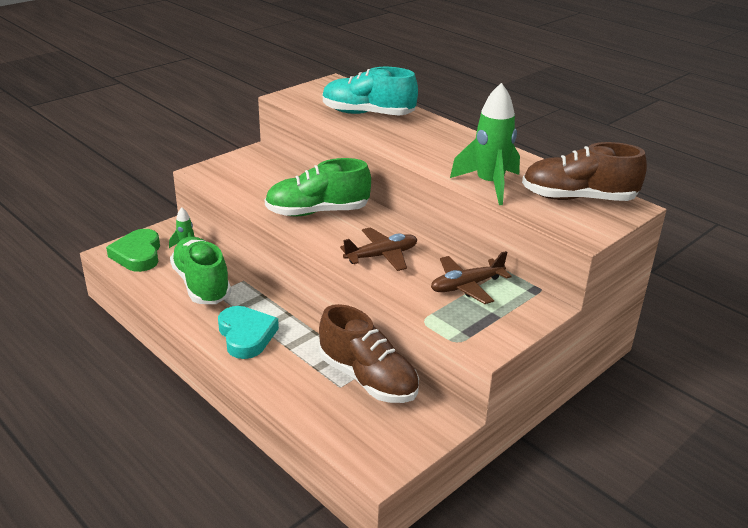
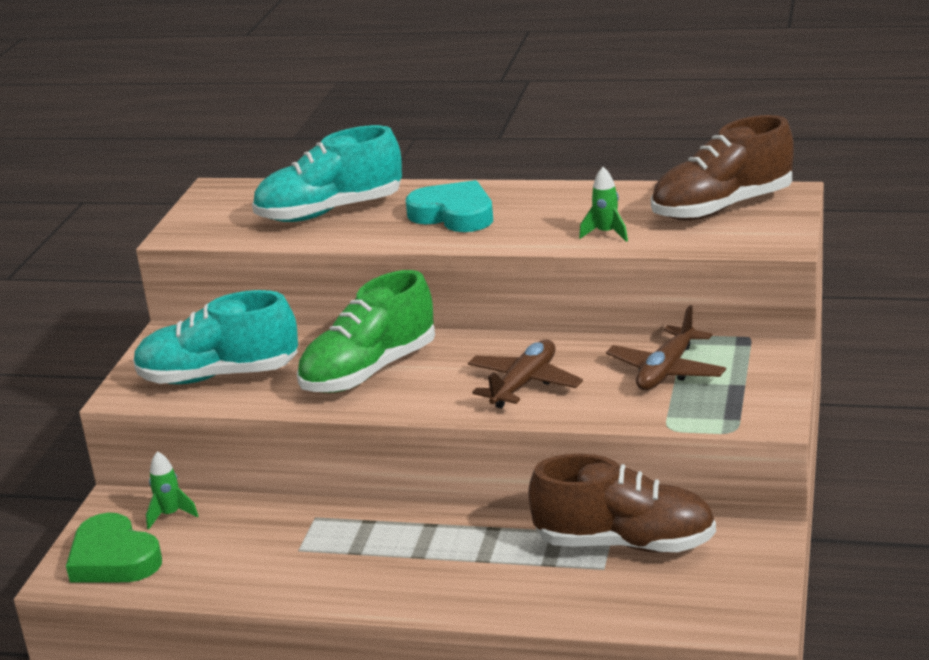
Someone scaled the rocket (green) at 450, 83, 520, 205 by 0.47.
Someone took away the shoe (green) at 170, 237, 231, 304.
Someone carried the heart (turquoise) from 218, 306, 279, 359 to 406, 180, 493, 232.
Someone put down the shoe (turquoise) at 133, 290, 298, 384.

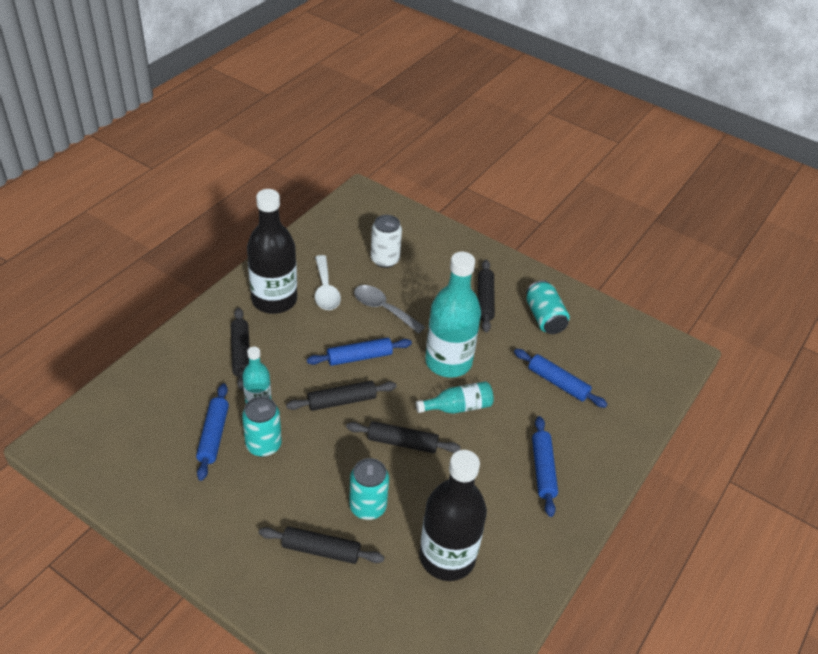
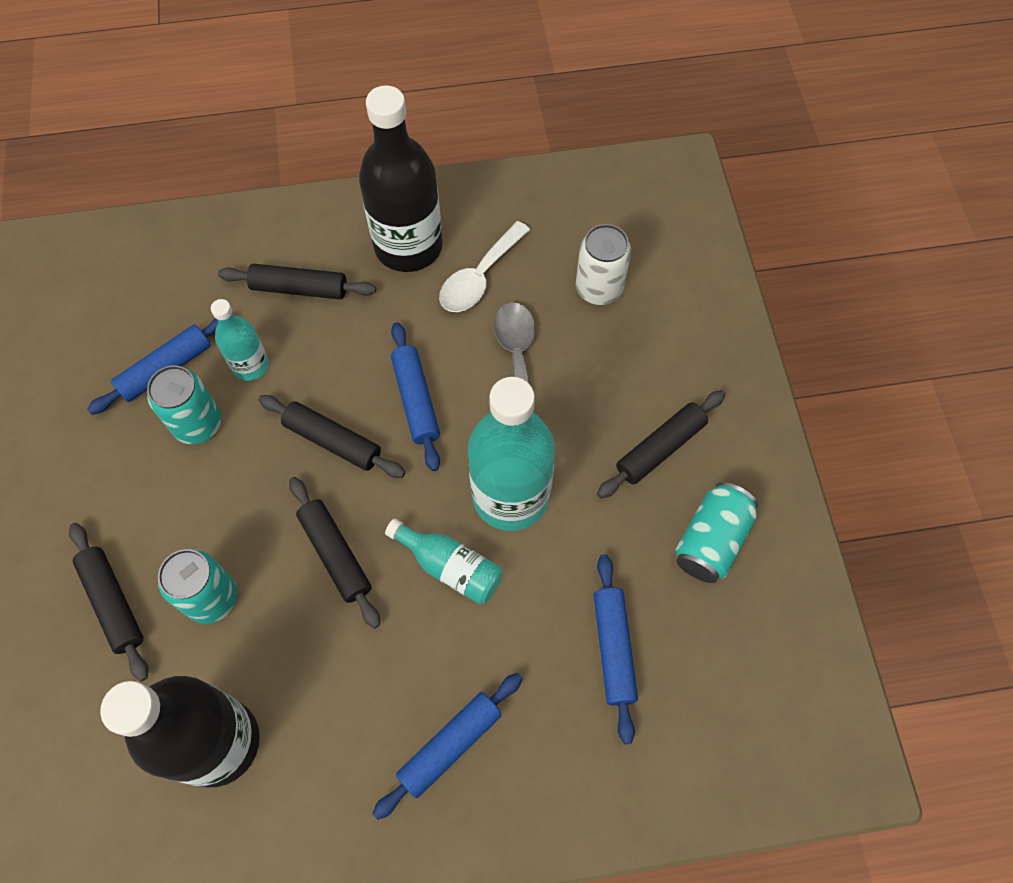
Someone rotated the rolling pin (black) at 231, 308, 250, 391 by 60 degrees clockwise.
Someone rotated the rolling pin (blue) at 307, 338, 412, 366 by 45 degrees clockwise.

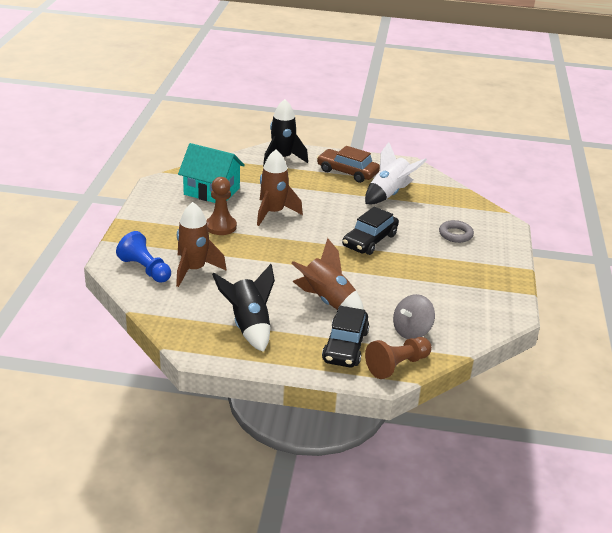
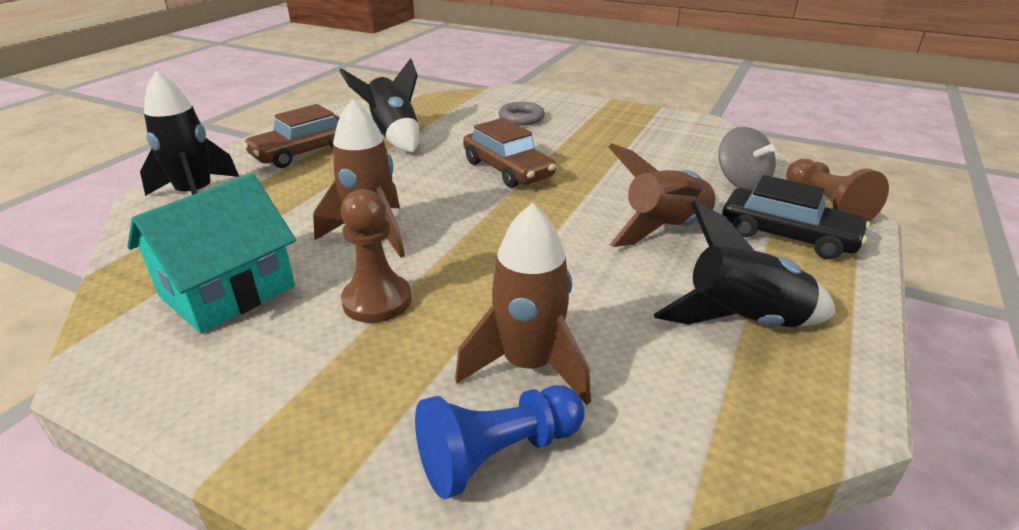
Someone repainted the rocket (white) at 365, 142, 427, 204, which became the rocket (black) at 339, 58, 419, 153.
Someone repainted the car (black) at 342, 207, 399, 255, which became the car (brown) at 463, 118, 556, 188.

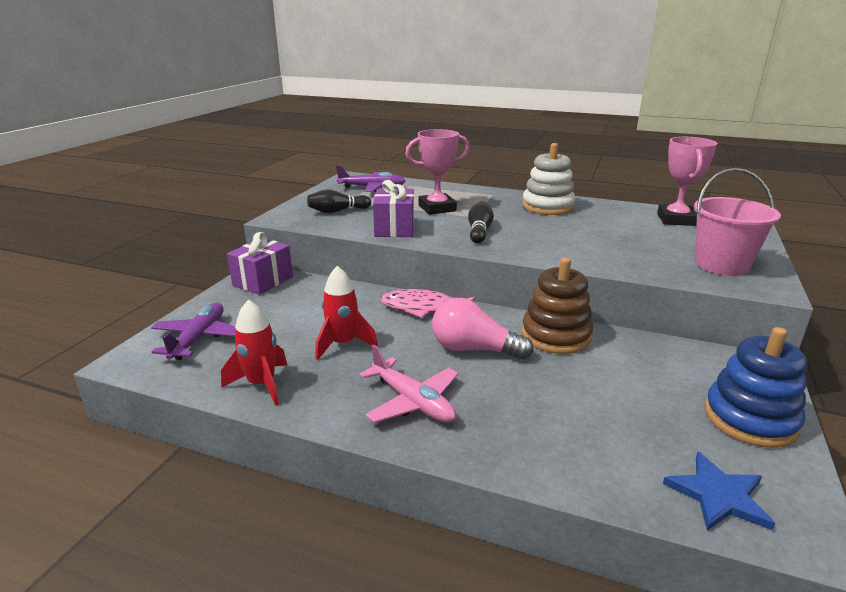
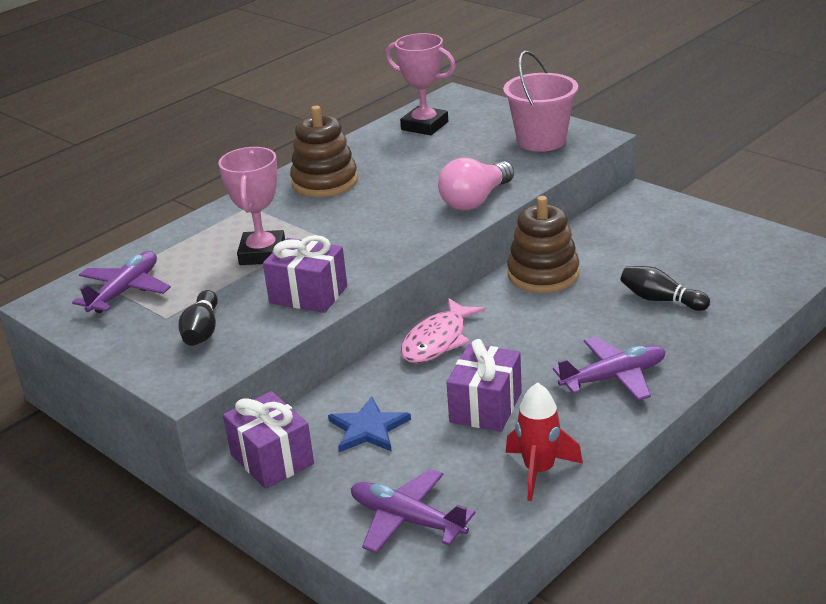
Someone repainted the stacking toy (white) at 522, 143, 575, 215, which became the stacking toy (brown) at 290, 106, 358, 197.
Someone carried the bowling pin (black) from 468, 201, 494, 244 to 621, 266, 710, 311.
Someone swapped the rocket (red) at 315, 266, 378, 360 for the gift (purple) at 446, 339, 522, 432.
Someone carried the light bulb (pink) from 432, 298, 533, 360 to 438, 157, 514, 211.
Someone took away the stacking toy (blue) at 704, 327, 807, 448.
Someone repainted the plane (pink) at 359, 344, 458, 423, which became the plane (purple) at 553, 337, 666, 401.
Someone carried the star (blue) from 663, 452, 776, 531 to 328, 396, 411, 452.

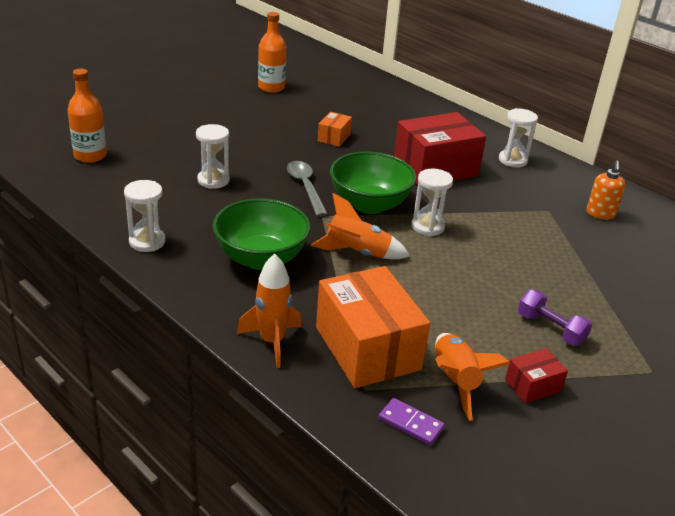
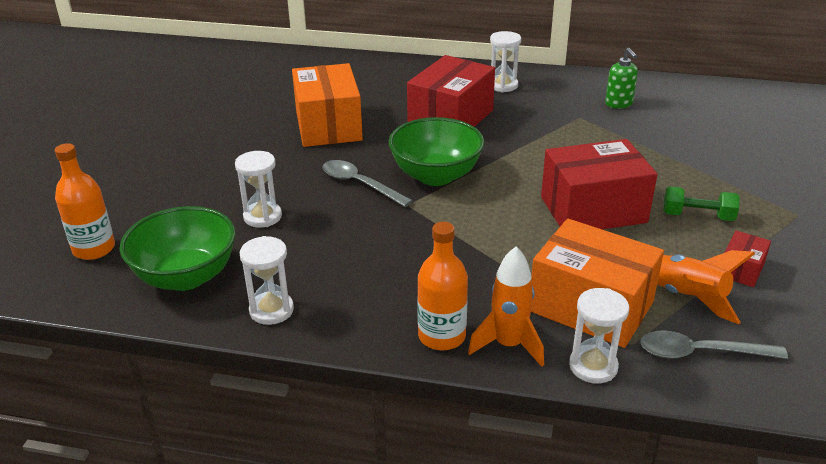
Someone carried the bottle (orange) from 258, 12, 286, 93 to 417, 222, 468, 350.
Someone scaled the box (orange) at 318, 112, 352, 147 by 2.17.
Someone repainted the soap dispenser (orange) at 587, 160, 626, 220, which became the soap dispenser (green) at 605, 48, 638, 108.
Someone carried the hourglass (white) from 411, 169, 453, 236 to 569, 288, 629, 383.
Someone took away the rocket (orange) at 311, 193, 410, 259.
Someone carried the bowl (green) from 212, 198, 310, 270 to 120, 206, 236, 291.
Someone repainted the dumbbell (purple) at 518, 289, 592, 345, which became the dumbbell (green) at 663, 186, 740, 221.
Someone swapped the domino (purple) at 379, 398, 445, 446 for the spoon (grey) at 640, 330, 788, 359.
Someone put down the box (red) at 541, 139, 657, 229.

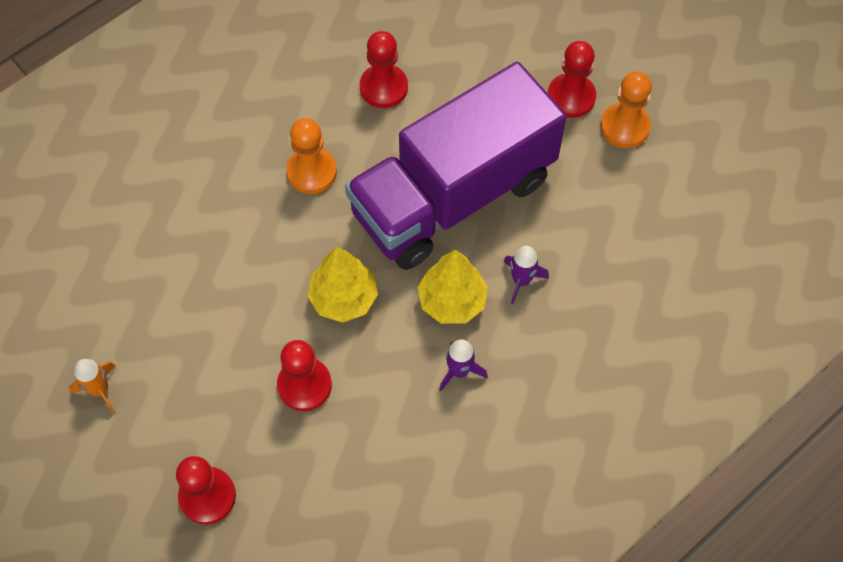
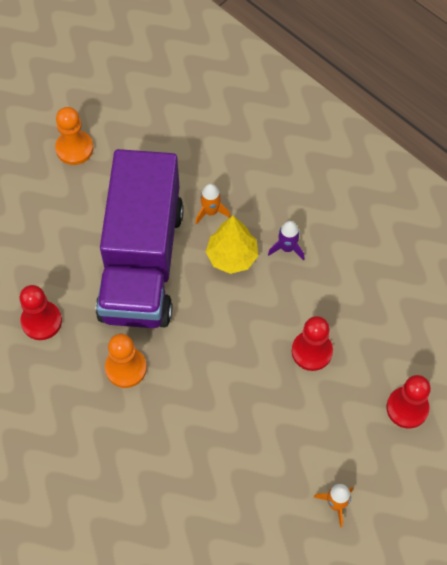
Someone took away the pawn (red) at 547, 41, 596, 118.
Someone rotated the truck (purple) at 345, 62, 567, 270 by 45 degrees clockwise.
Someone repainted the rocket (purple) at 503, 246, 549, 304, which became the rocket (orange) at 195, 184, 231, 225.
Someone took away the tree (yellow) at 307, 247, 378, 323.

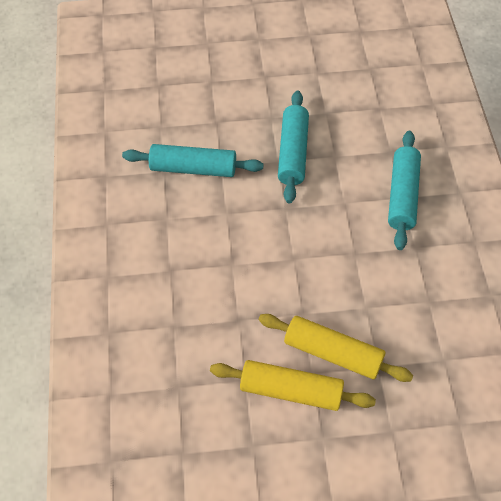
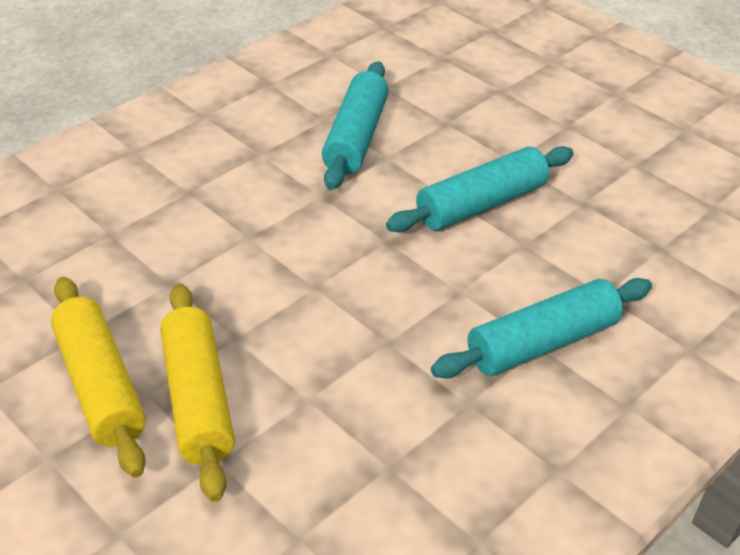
Someone rotated the rolling pin (turquoise) at 122, 144, 264, 177 by 45 degrees clockwise.

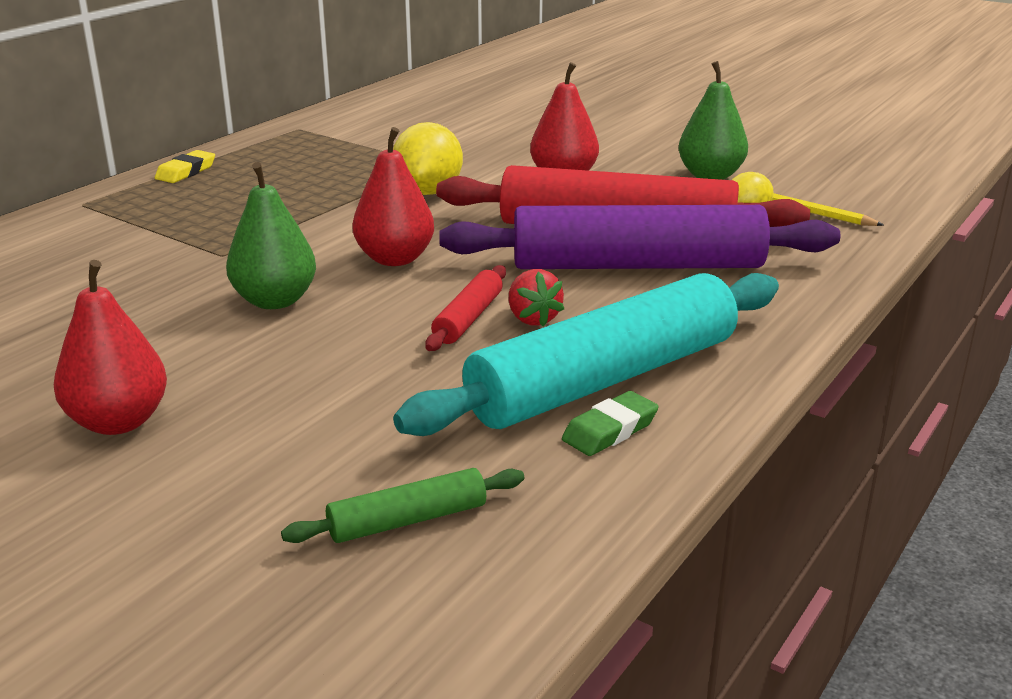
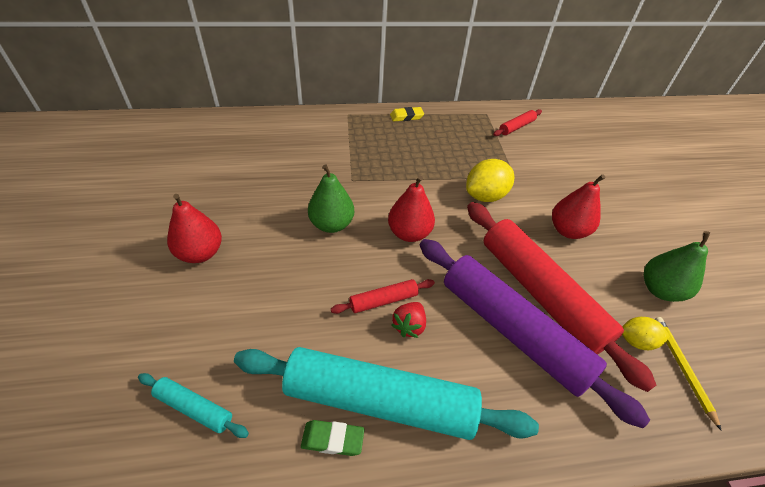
Someone repainted the rolling pin (green) at 281, 468, 524, 543, which became the rolling pin (turquoise) at 138, 373, 249, 438.
Someone put down the rolling pin (red) at 493, 109, 542, 136.

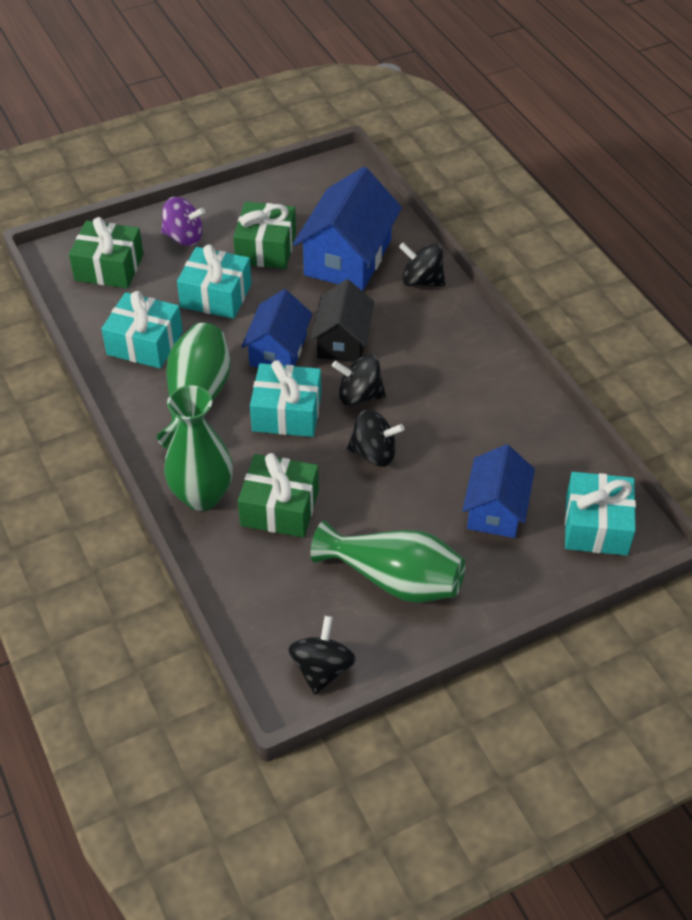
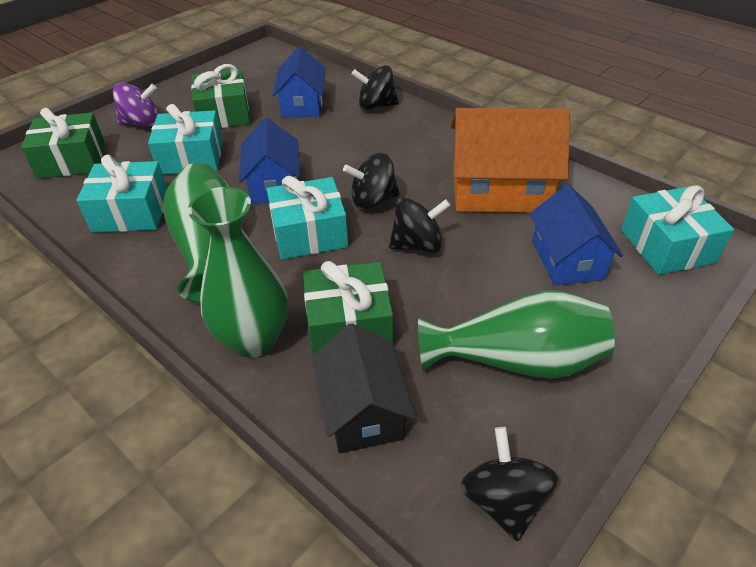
Someone scaled the house (blue) at 293, 167, 402, 291 by 0.65.
Someone carried the house (black) from 311, 279, 374, 362 to 312, 323, 415, 453.
Someone put down the house (orange) at 451, 108, 570, 213.

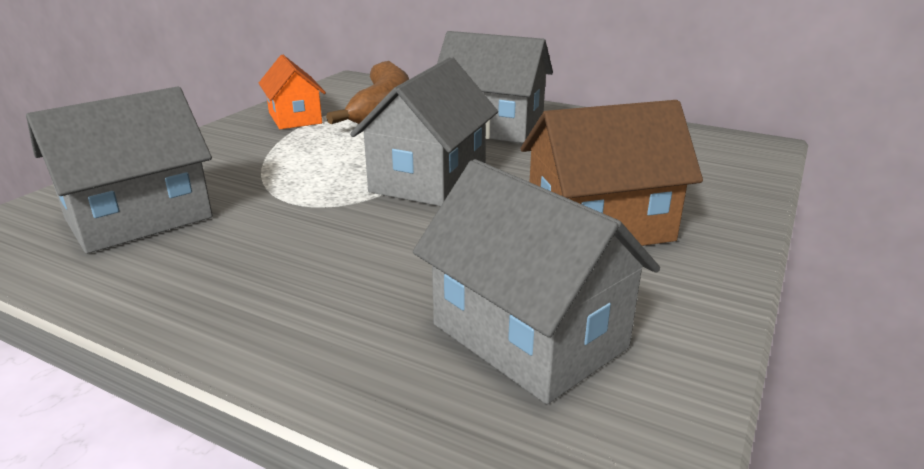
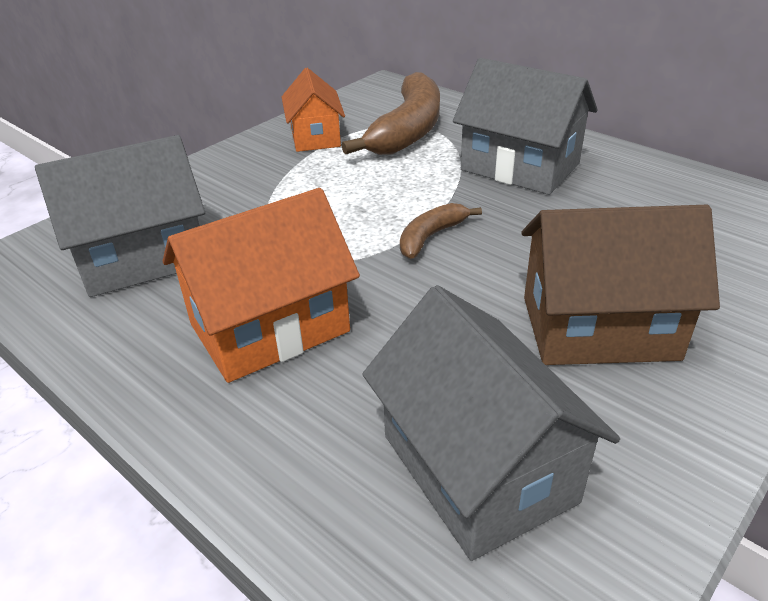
Someone swapped the house (grey) at 350, 57, 498, 206 for the banana (brown) at 400, 203, 482, 259.
Someone put down the house (orange) at 163, 188, 360, 383.

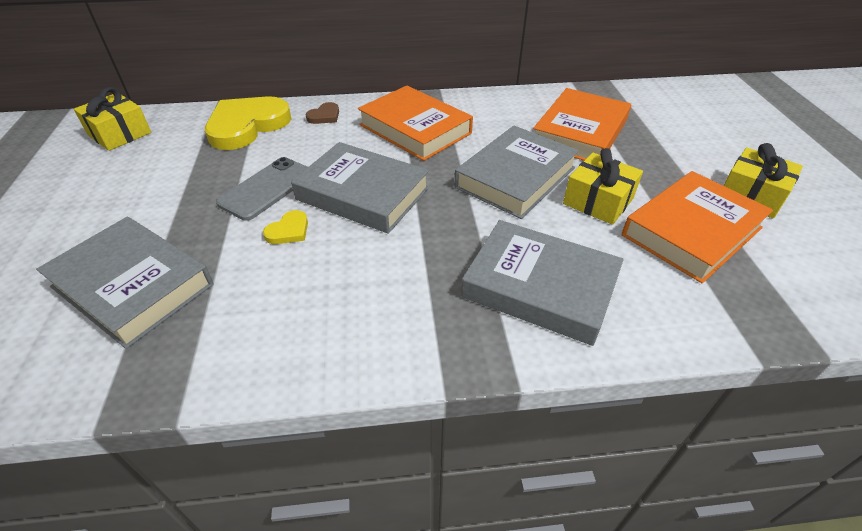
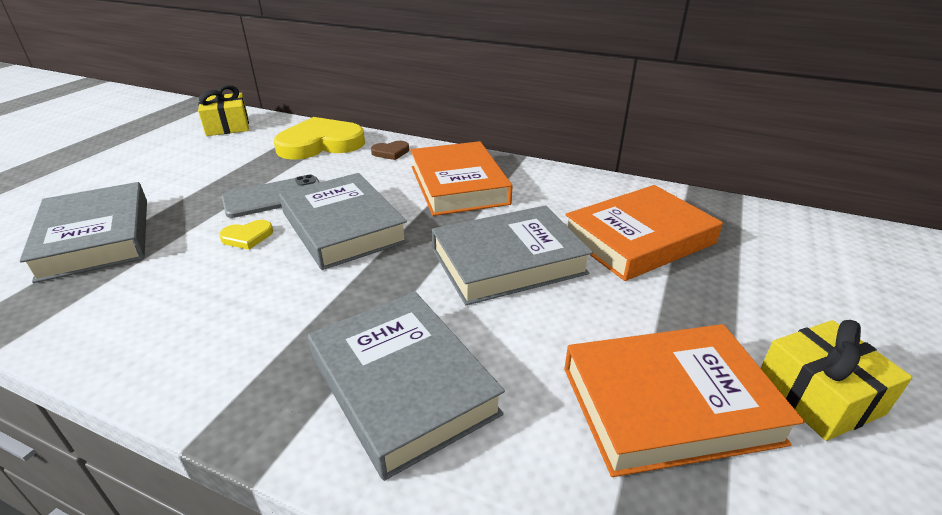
Someone took away the gift (yellow) at 563, 148, 643, 225.

